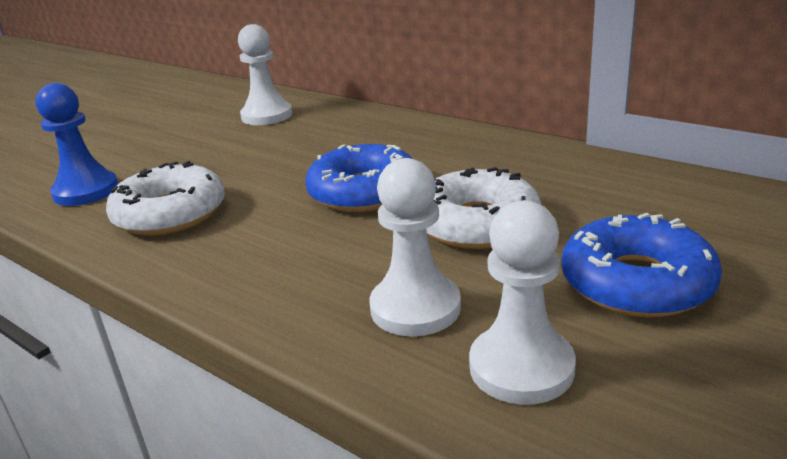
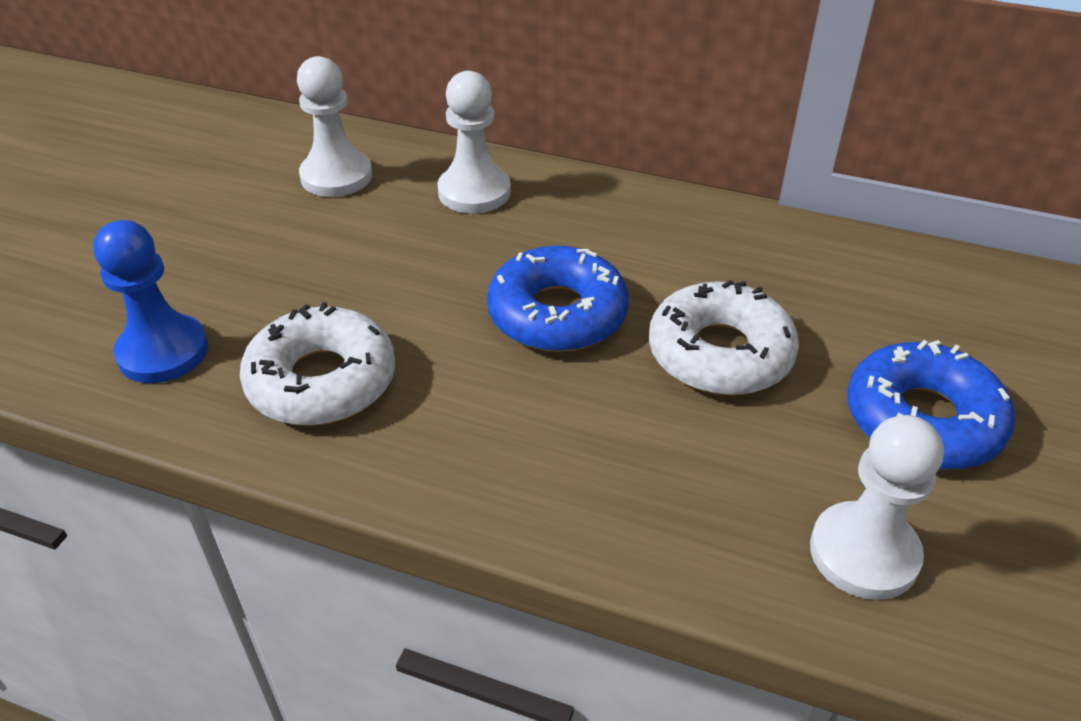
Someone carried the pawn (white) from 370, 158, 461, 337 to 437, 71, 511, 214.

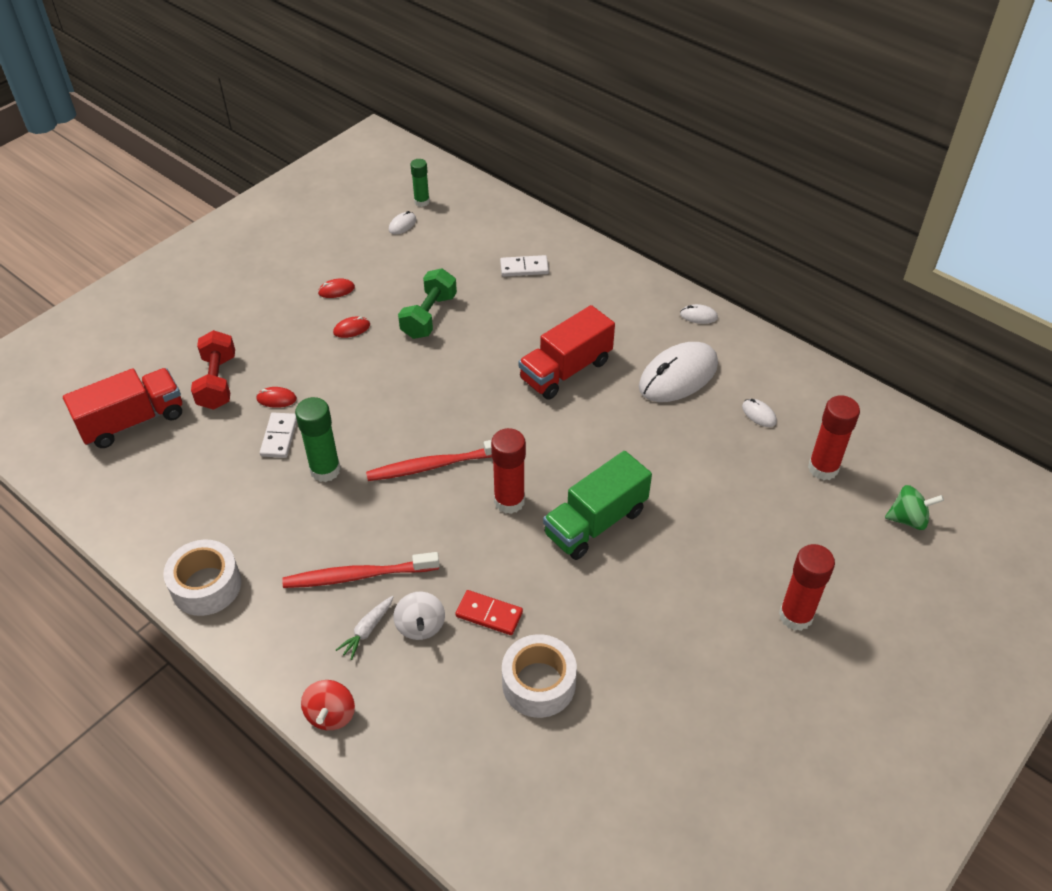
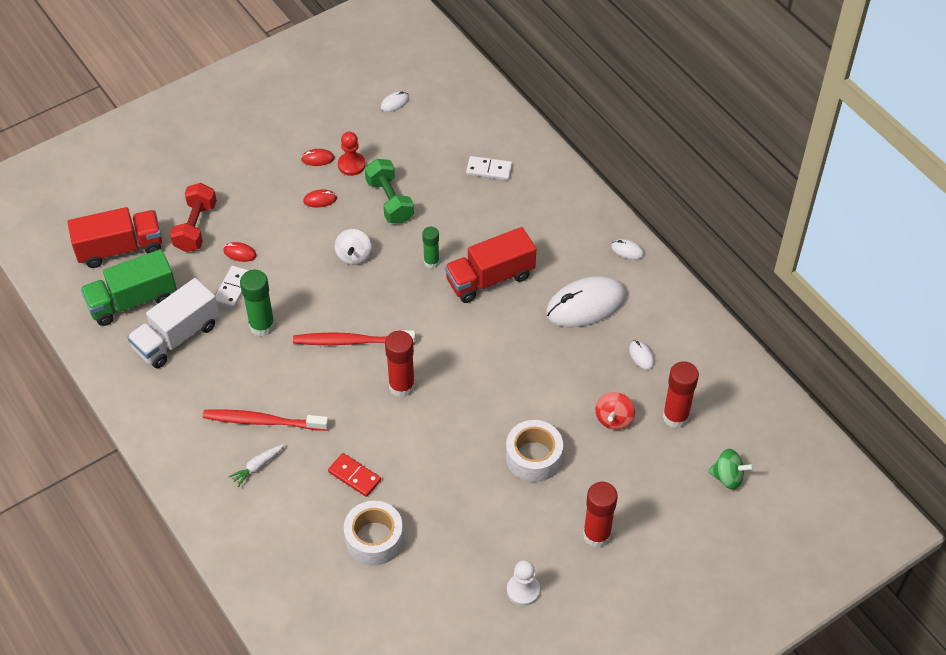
Someone carried the glue stick (green) from 411, 159, 430, 207 to 422, 227, 439, 268.
Someone rotated the dumbbell (green) at 398, 268, 457, 339 by 60 degrees counterclockwise.
Someone carried the truck (green) from 543, 451, 652, 560 to 80, 249, 177, 326.
Someone carried the tape (white) from 163, 540, 241, 616 to 506, 420, 563, 482.
Someone carried the spinning top (white) from 393, 592, 445, 640 to 335, 229, 372, 265.
Someone carried the spinning top (red) from 301, 680, 355, 730 to 595, 392, 635, 430.
Someone put down the pawn (red) at 338, 131, 366, 176.
Someone put down the truck (white) at 127, 278, 219, 369.
Someone put down the pawn (white) at 507, 560, 540, 606.

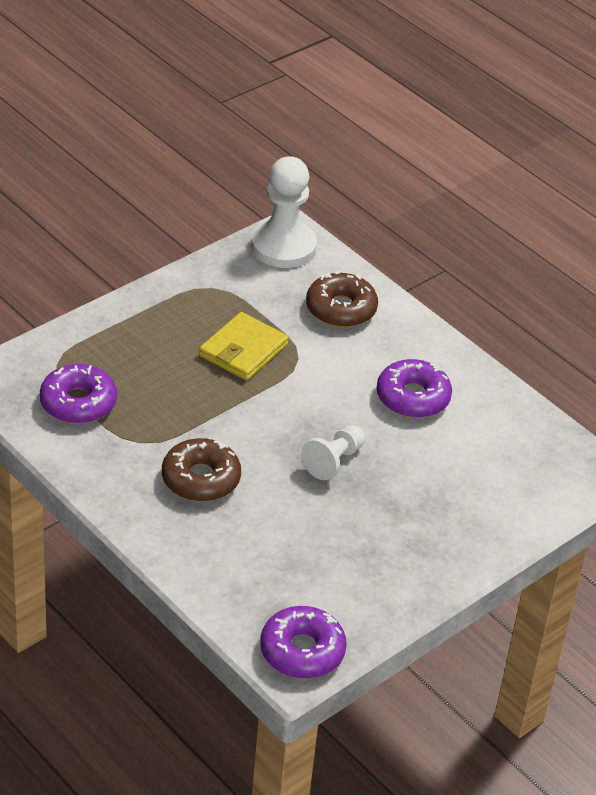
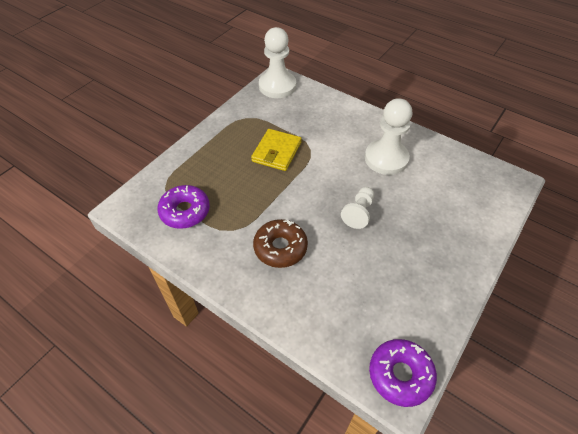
Someone took away the donut (brown) at 306, 271, 378, 327.
Someone swapped the donut (purple) at 377, 359, 452, 418 for the pawn (white) at 365, 98, 412, 175.

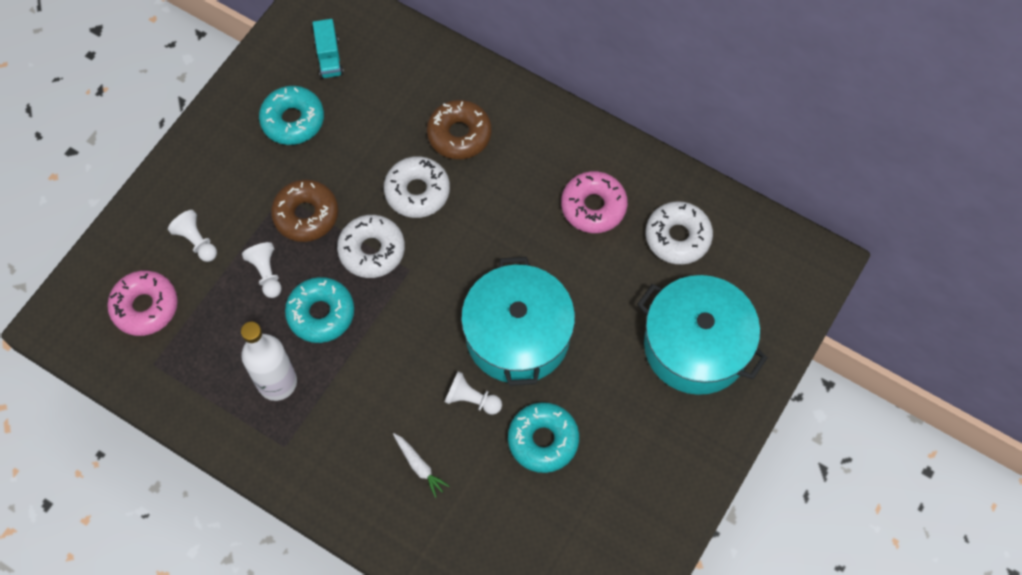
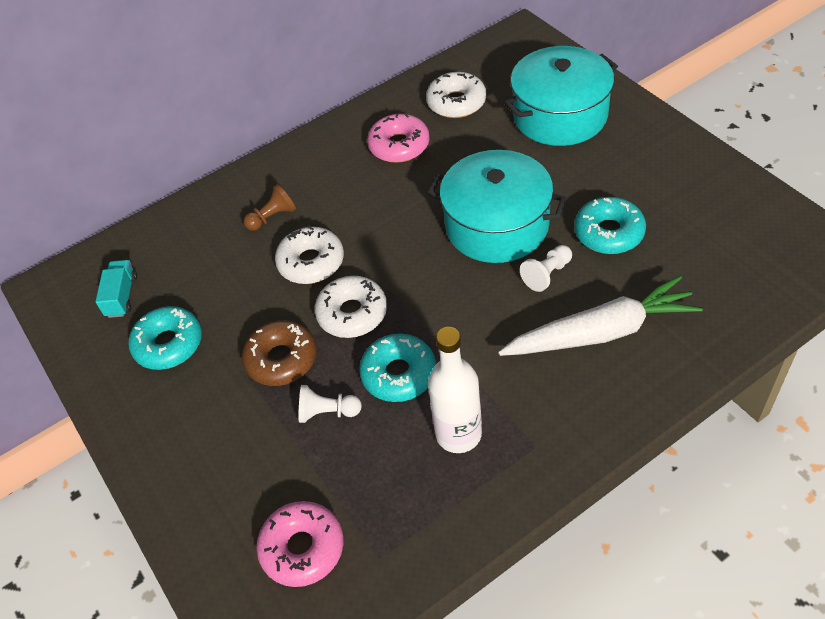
Someone rotated the truck (turquoise) at 313, 19, 344, 79 by 105 degrees counterclockwise.
Someone swapped the donut (brown) at 427, 100, 492, 159 for the pawn (brown) at 244, 184, 296, 231.
Someone took away the pawn (white) at 168, 210, 217, 262.
Someone scaled the carrot (white) at 393, 433, 449, 498 by 2.46.

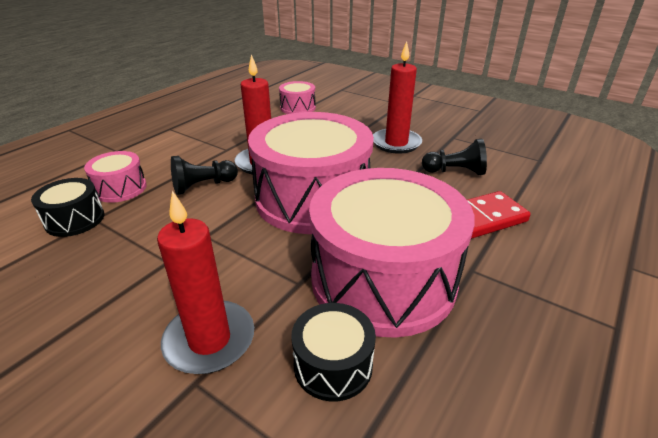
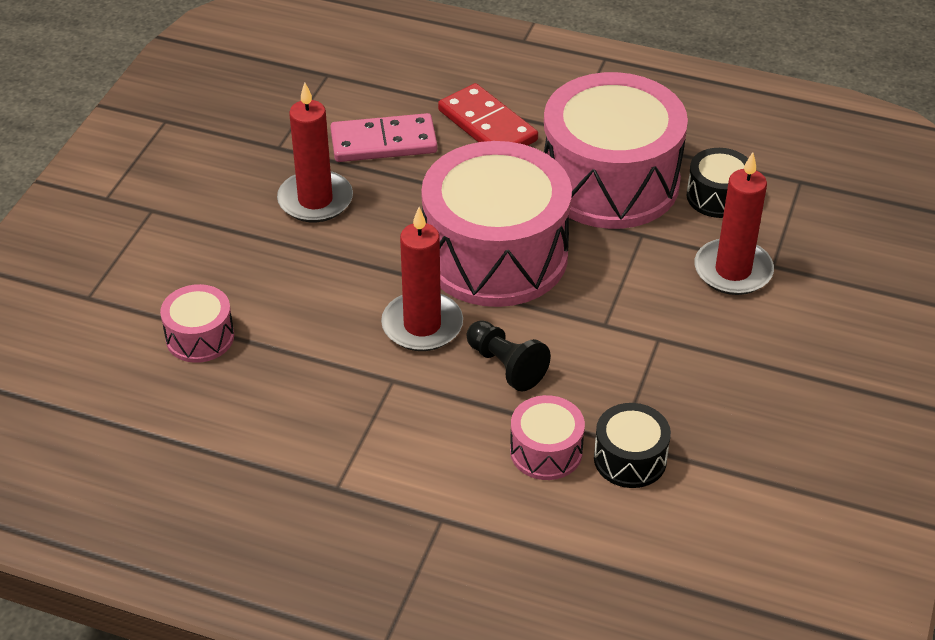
Someone swapped the pawn (black) at 422, 139, 487, 175 for the domino (pink) at 330, 113, 437, 162.

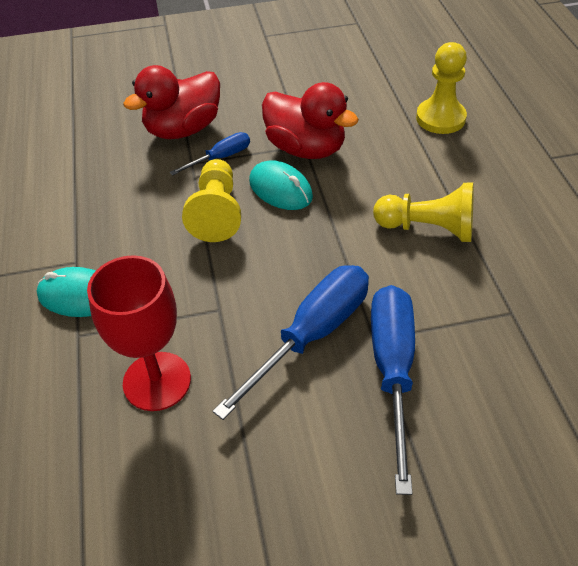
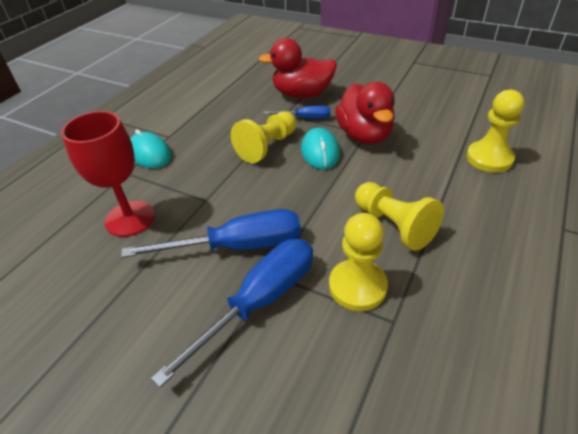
Someone put down the pawn (yellow) at 329, 213, 388, 311.

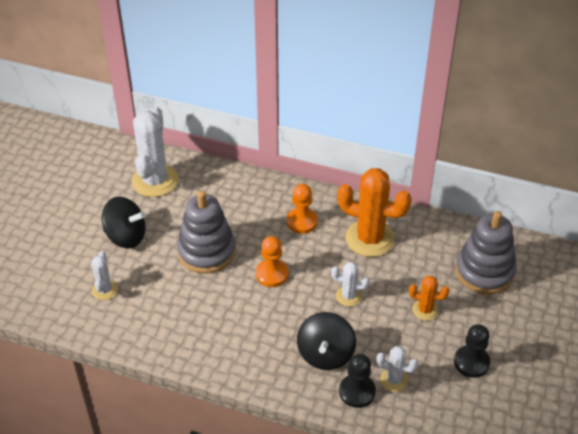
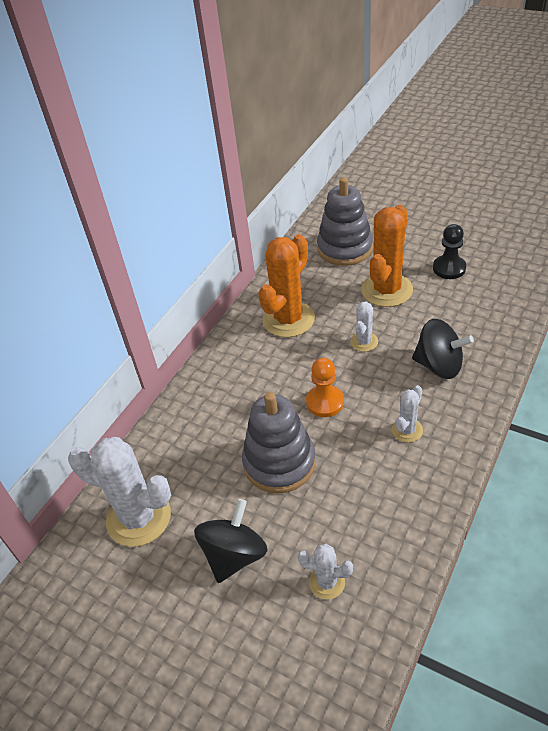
Someone took away the pawn (orange) at 286, 184, 318, 234.
Someone scaled the cactus (orange) at 409, 276, 449, 321 by 1.99.
Someone carried the cactus (white) from 377, 346, 418, 392 to 392, 385, 423, 443.
Someone took away the pawn (black) at 339, 354, 376, 408.

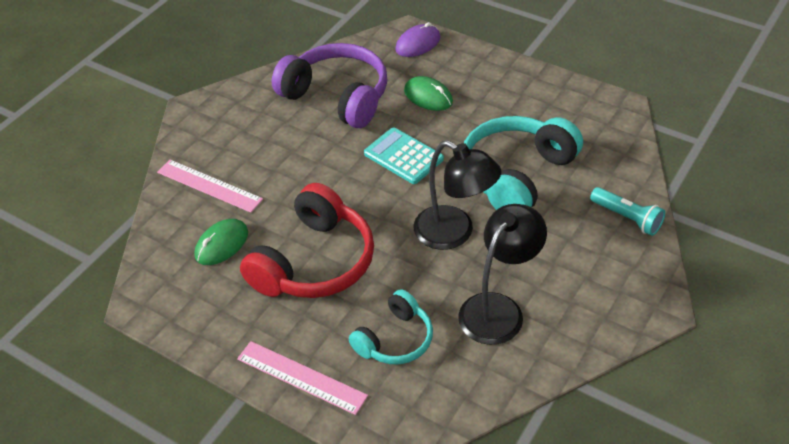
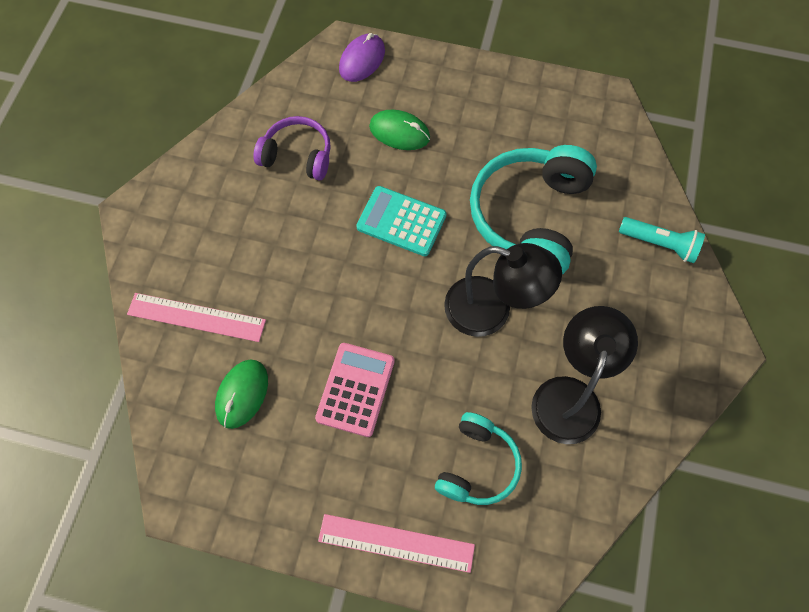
Someone scaled the headphones (purple) at 272, 43, 387, 128 by 0.58.
Someone swapped the headphones (red) at 240, 183, 374, 298 for the calculator (pink) at 315, 343, 395, 437.

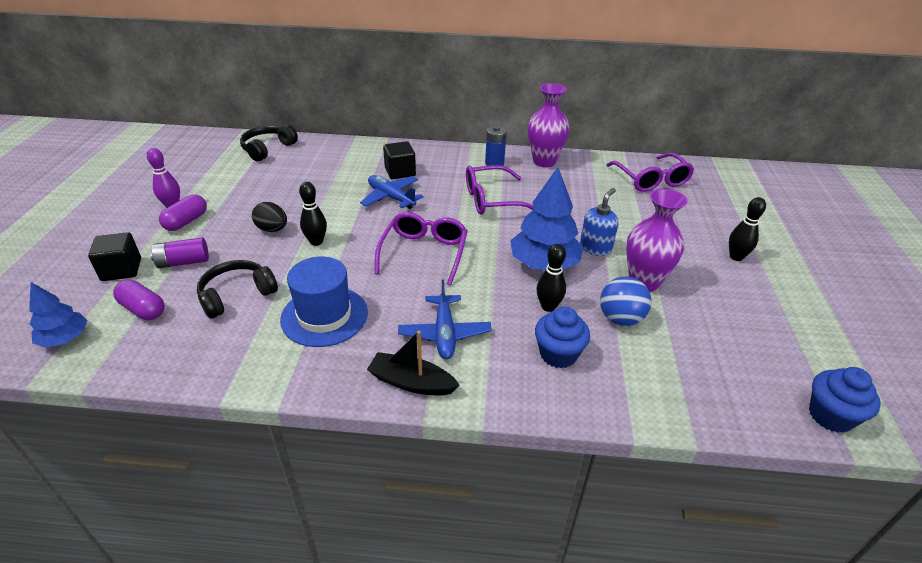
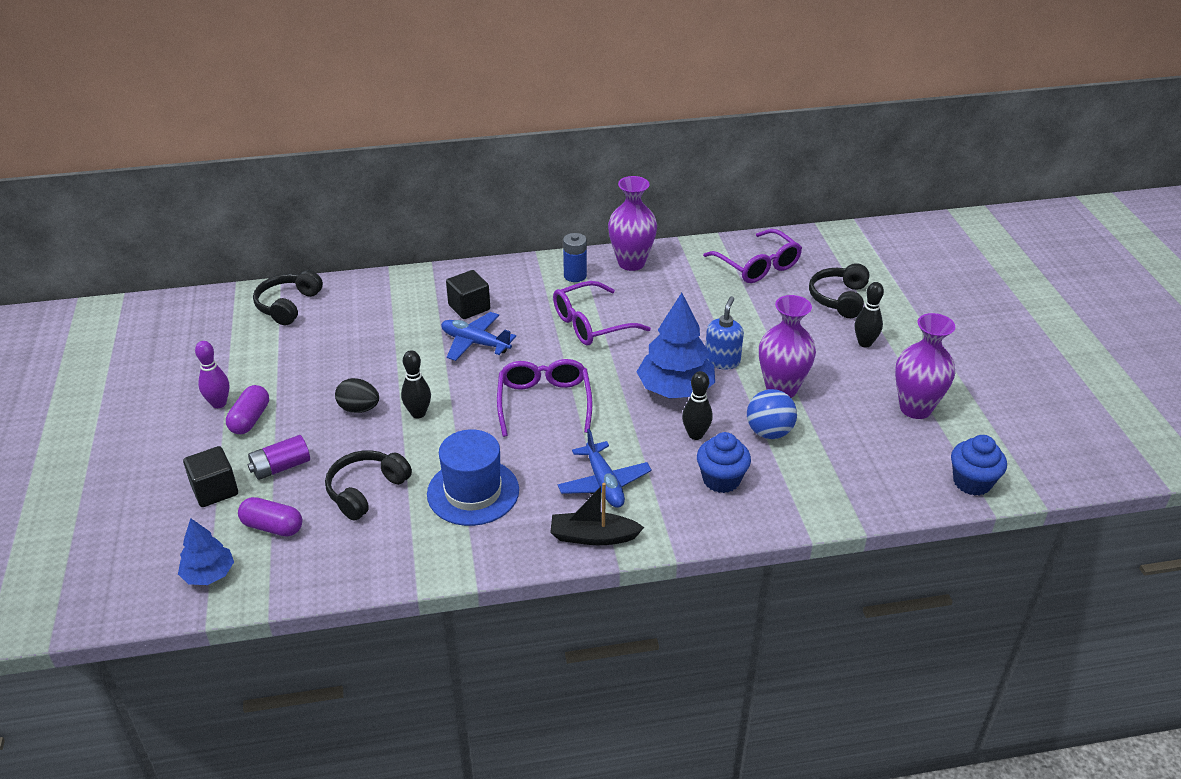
Someone put down the headphones (black) at 809, 263, 869, 318.
Someone put down the vase (purple) at 895, 313, 955, 419.

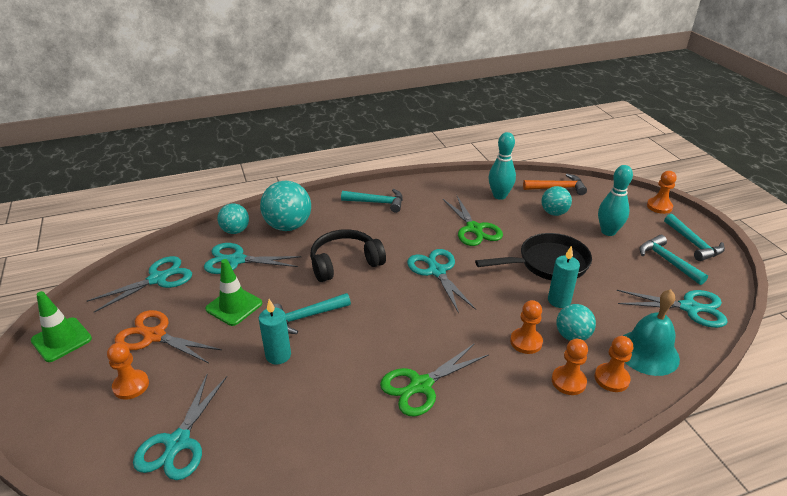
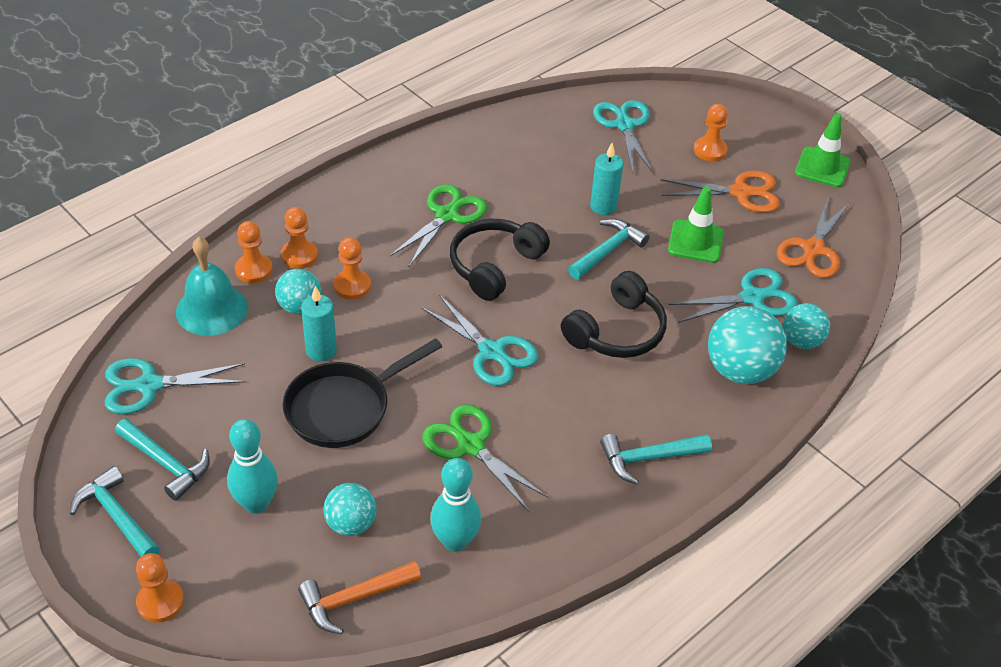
Someone repainted the scissors (turquoise) at 87, 256, 192, 312, which became the scissors (orange) at 777, 196, 850, 278.
Someone put down the headphones (black) at 450, 219, 550, 301.

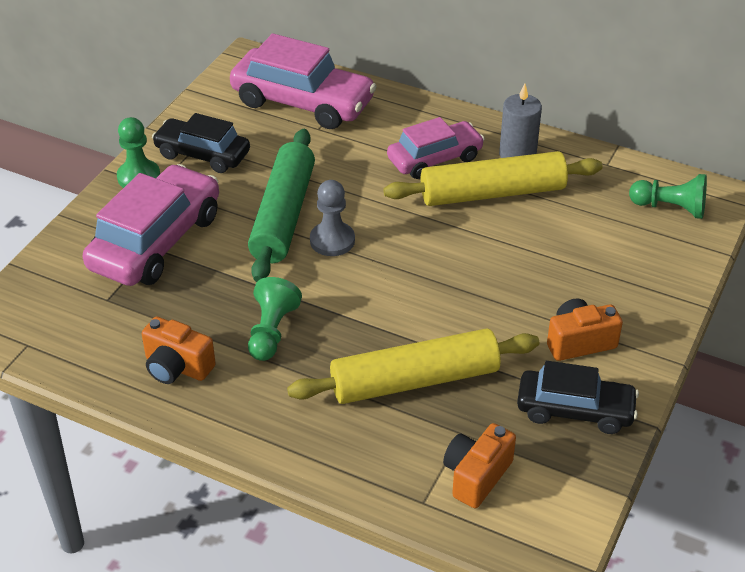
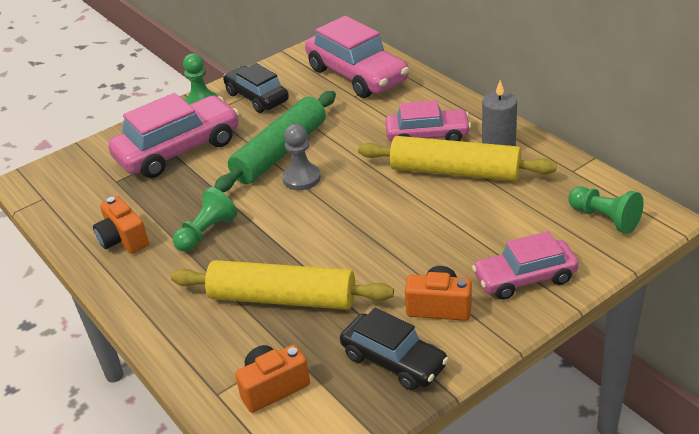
Someone put down the car (pink) at 472, 231, 579, 300.

